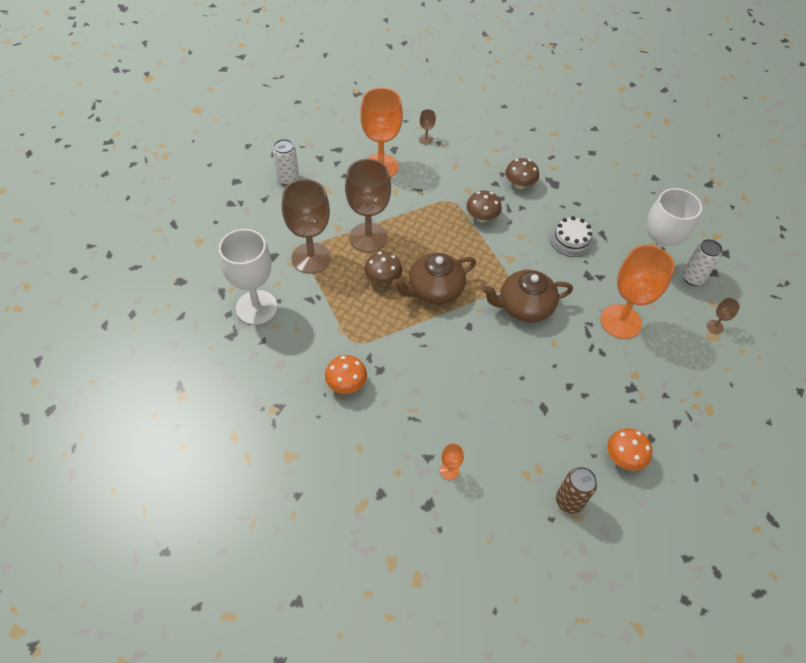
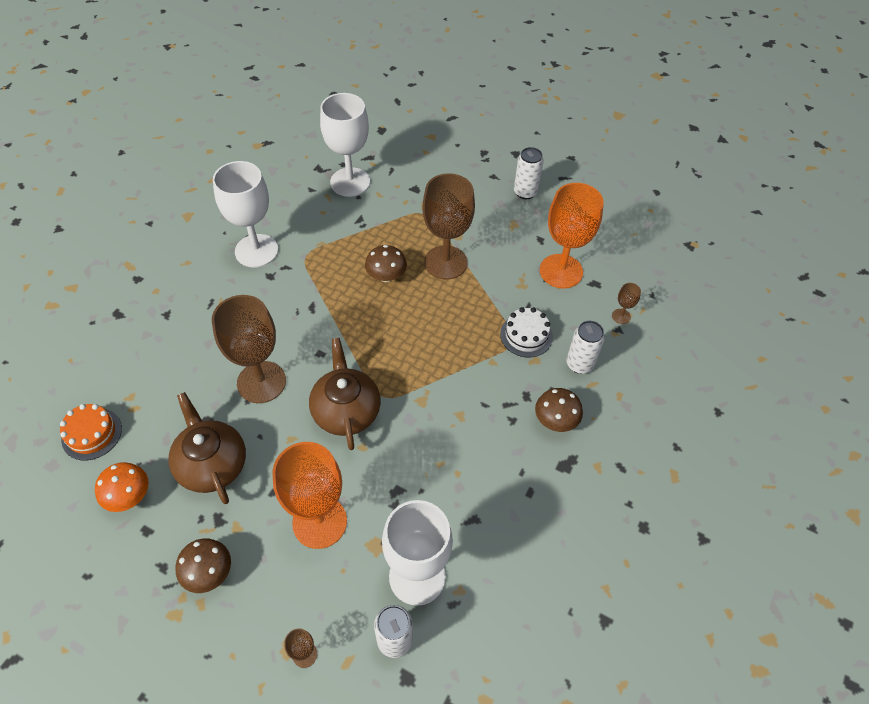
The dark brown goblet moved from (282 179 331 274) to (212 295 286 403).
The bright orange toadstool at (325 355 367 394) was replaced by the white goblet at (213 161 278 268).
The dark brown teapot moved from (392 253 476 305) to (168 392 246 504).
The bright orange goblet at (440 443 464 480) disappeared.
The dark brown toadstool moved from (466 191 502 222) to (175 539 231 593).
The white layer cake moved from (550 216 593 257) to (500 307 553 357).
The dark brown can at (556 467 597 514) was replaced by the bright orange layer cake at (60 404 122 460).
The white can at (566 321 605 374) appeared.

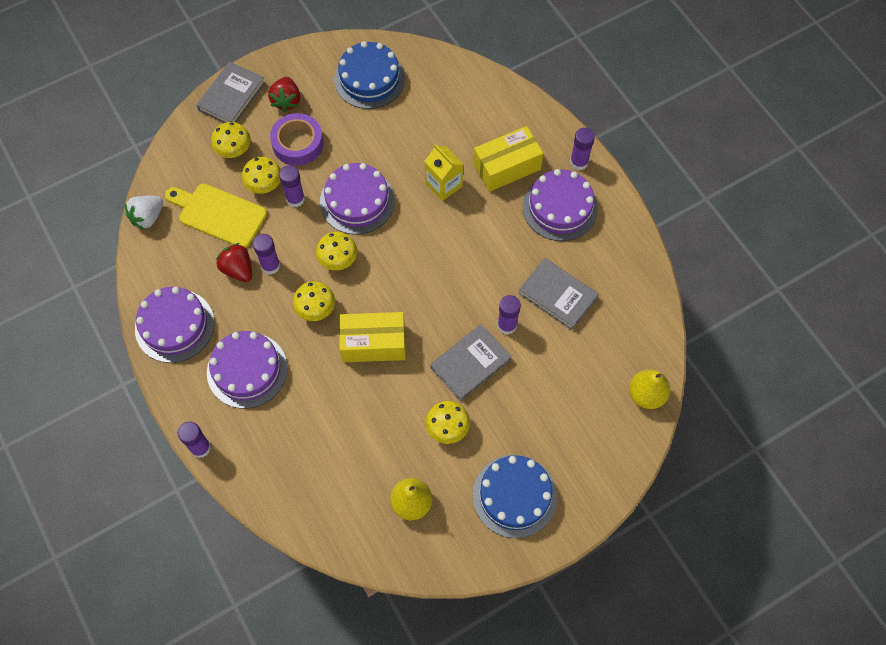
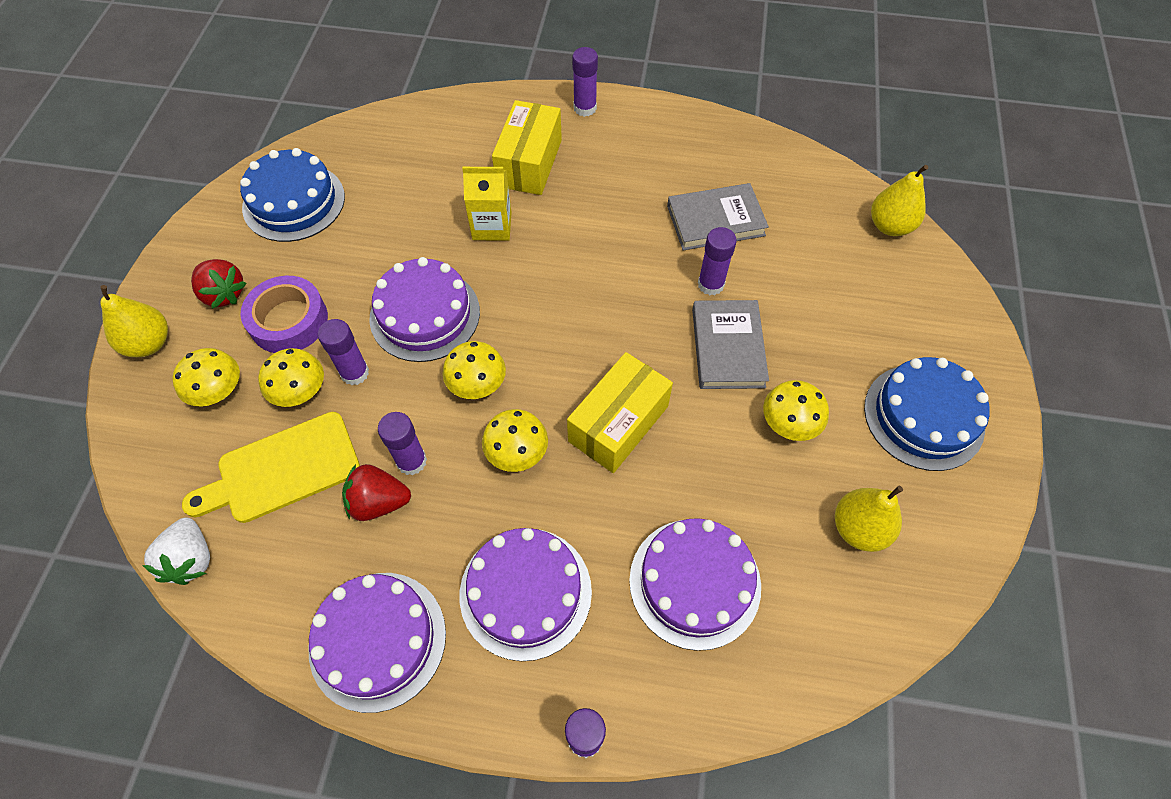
The grey hardback at (196 61 265 123) was replaced by the yellow toy pear at (100 285 168 357).
The royal purple layer cake moved from (523 169 598 241) to (629 518 761 651).

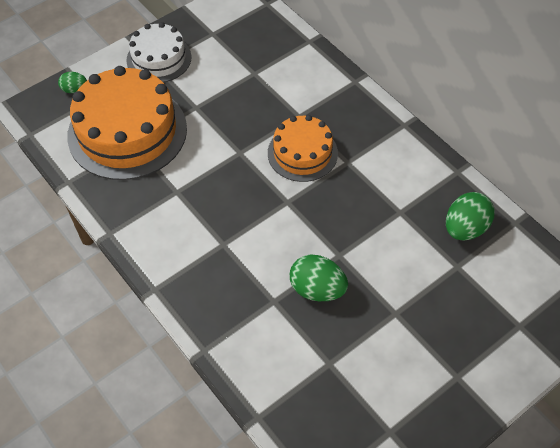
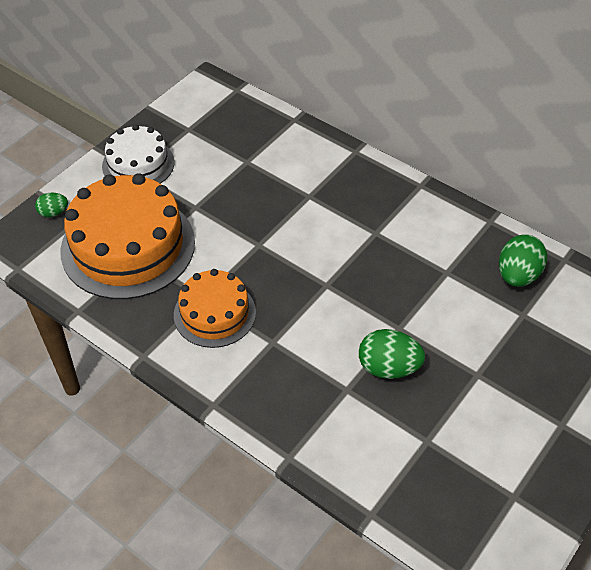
The bright orange layer cake moved from (268 115 338 182) to (174 269 256 348).

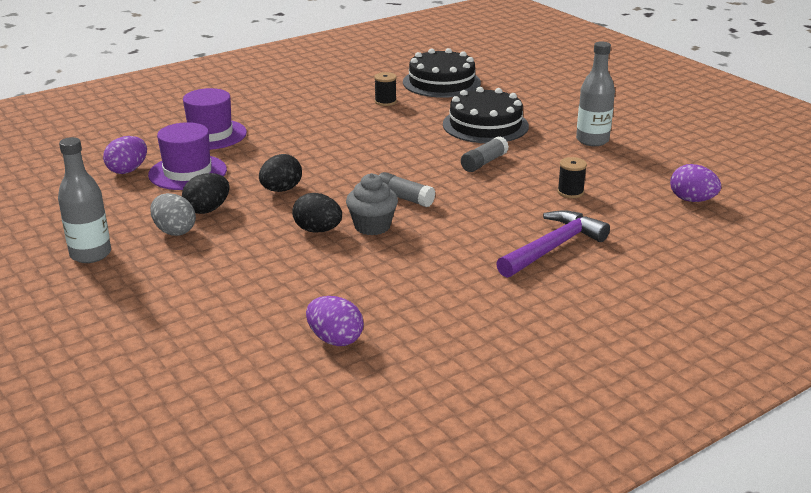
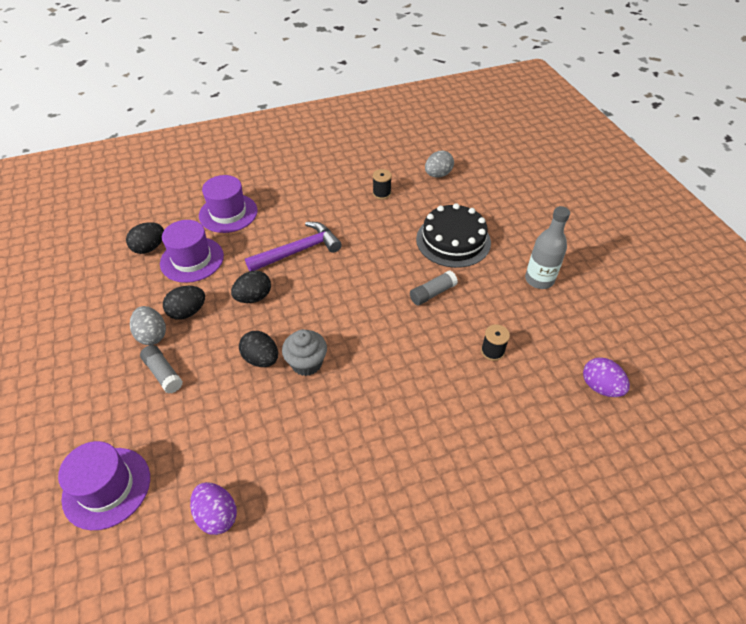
The grey bottle at (58 137 111 263) disappeared.
The royal purple toy egg at (103 136 147 174) became the ebony toy egg at (126 222 164 254).
The grey glue stick moved from (379 172 435 207) to (140 345 183 394).
The ebony layer cake at (403 48 481 98) was replaced by the grey toy egg at (425 150 454 177).
The royal purple carpenter's hammer moved from (496 210 610 278) to (245 222 342 271).
The royal purple tall hat at (58 441 150 530) appeared.

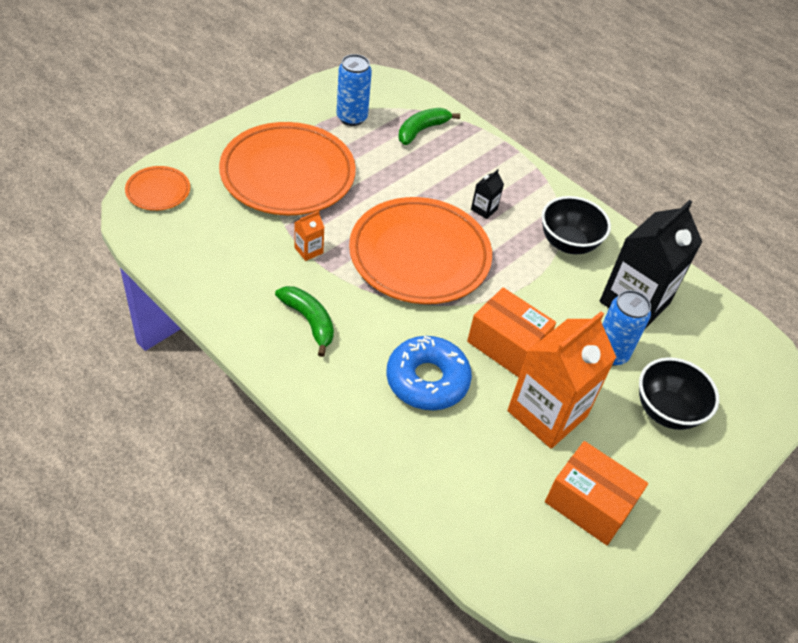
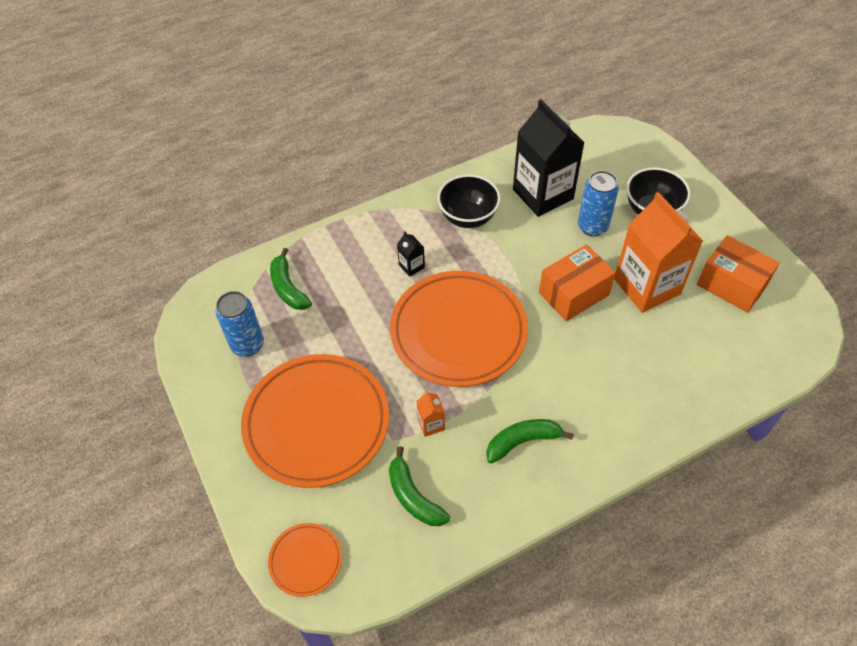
The royal blue donut at (386 336 472 410) disappeared.
The bright orange package at (545 441 648 545) turned 75 degrees clockwise.
The emerald toy banana at (389 446 450 526) appeared.

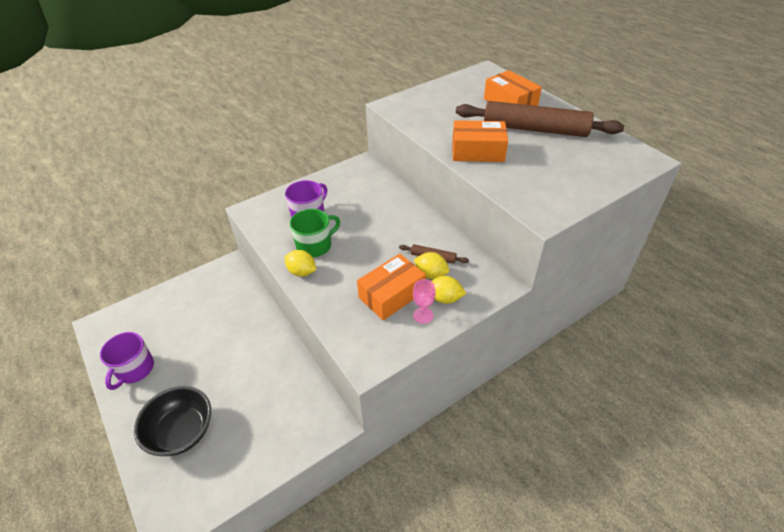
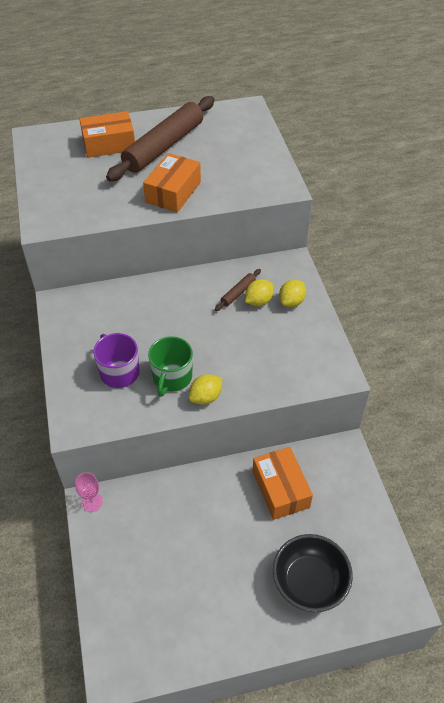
The royal purple coffee mug at (100 332 154 390) disappeared.
The emerald coffee mug at (290 209 340 257) turned 150 degrees counterclockwise.
The bright orange package moved from (357 254 426 320) to (253 447 313 520).
The pink goblet moved from (413 279 436 324) to (75 472 103 512).

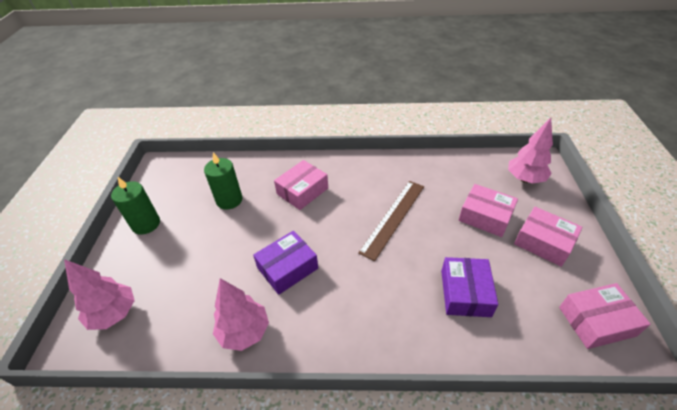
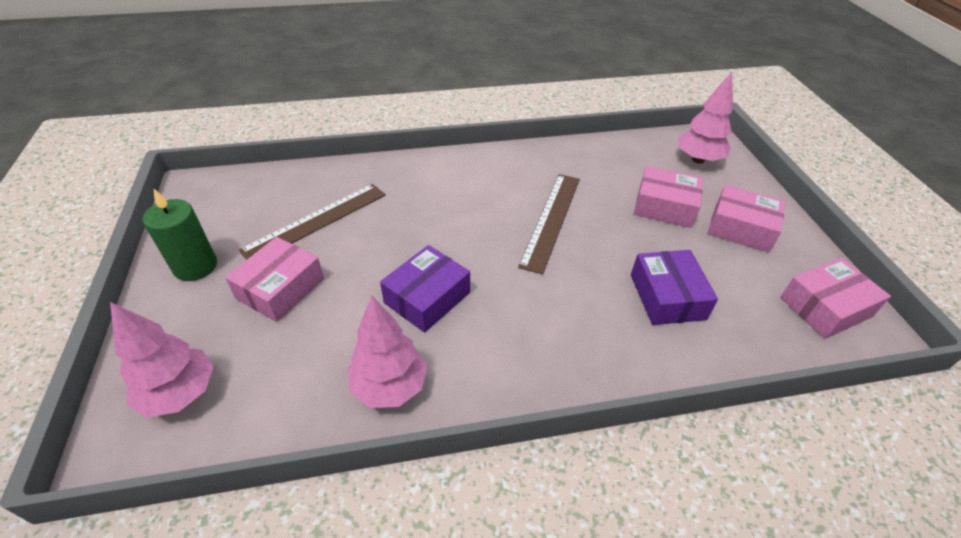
The emerald pillar candle at (204 152 242 210) was replaced by the dark brown ruler at (239 184 386 260).
The pink package moved from (274 160 328 210) to (225 237 324 322).

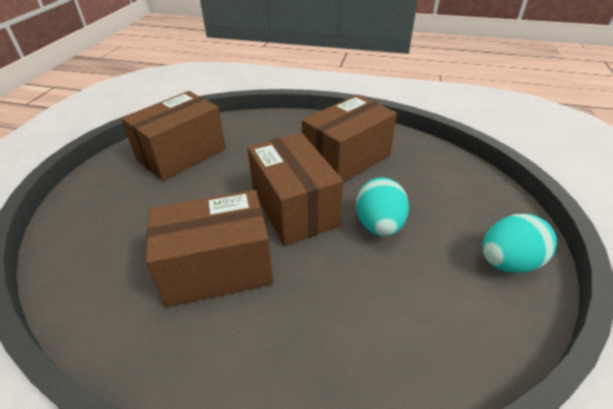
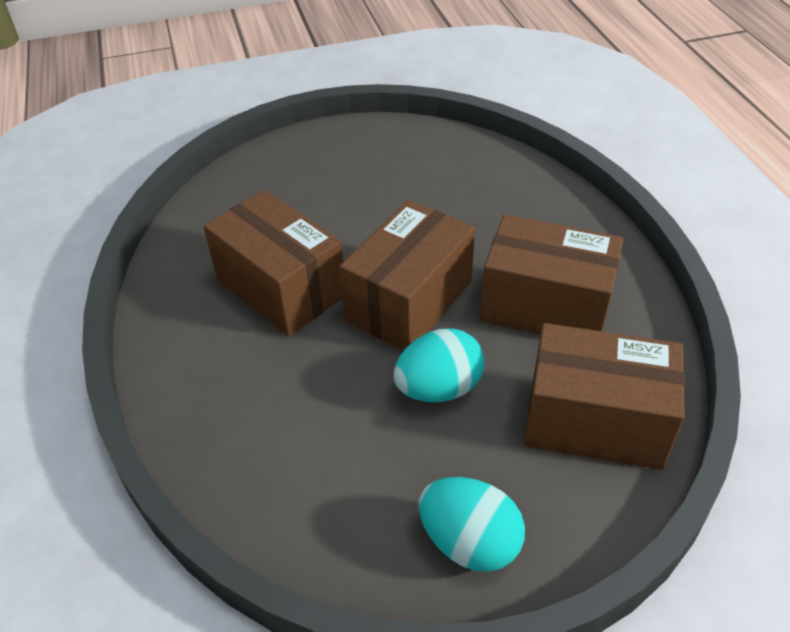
The dark brown package moved from (121 91 226 181) to (524 323 685 470).

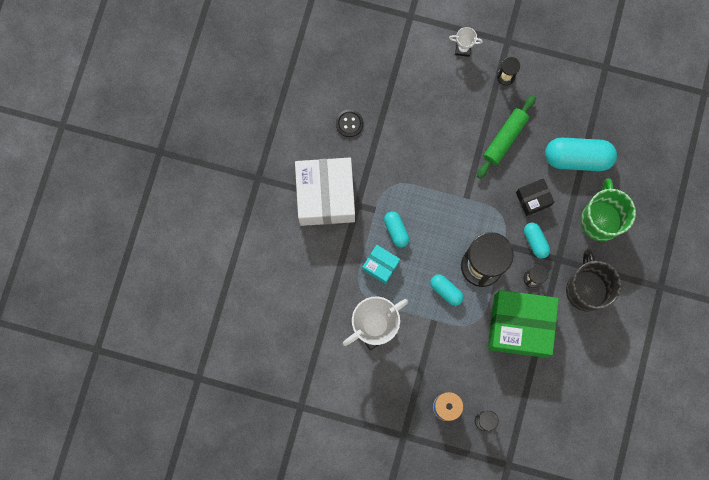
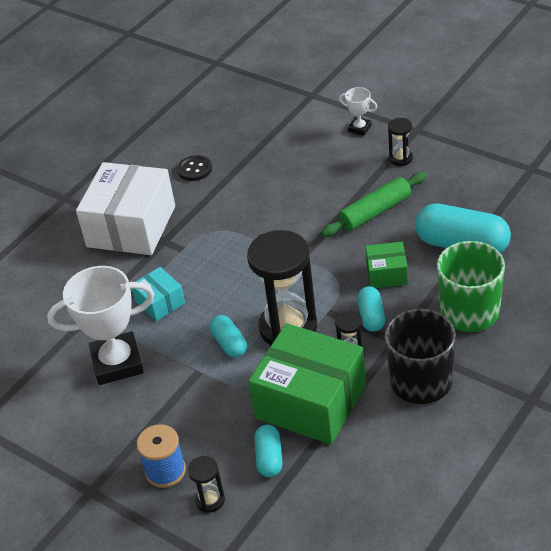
The teal capsule moved from (384 211 409 247) to (254 424 283 477).
The ebony package at (516 178 554 216) became the emerald package at (365 242 408 288).

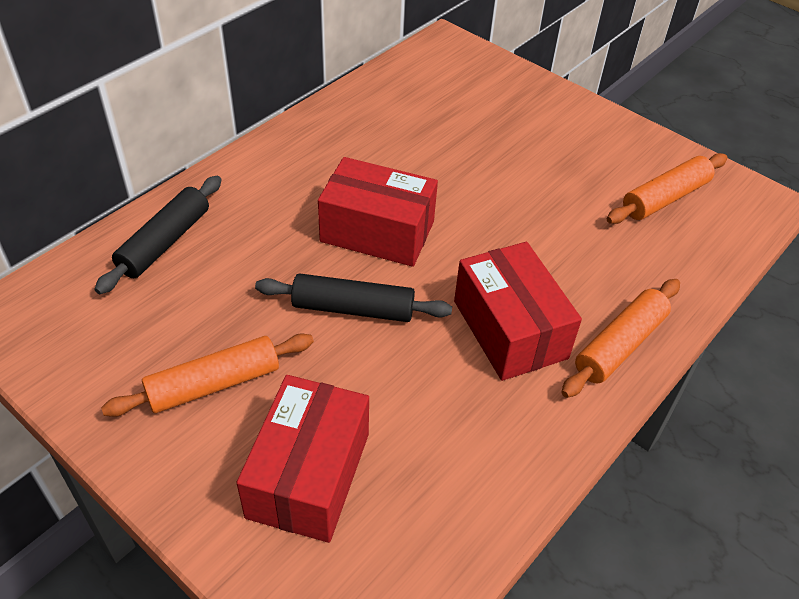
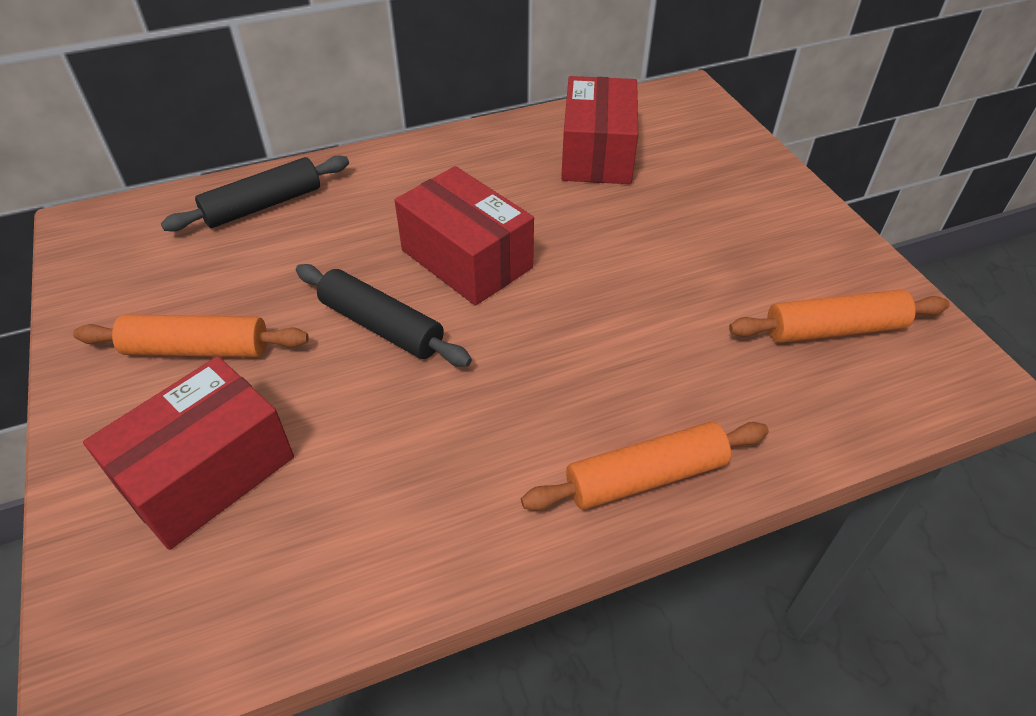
The scarlet package moved from (454 242 582 381) to (561 76 638 184).

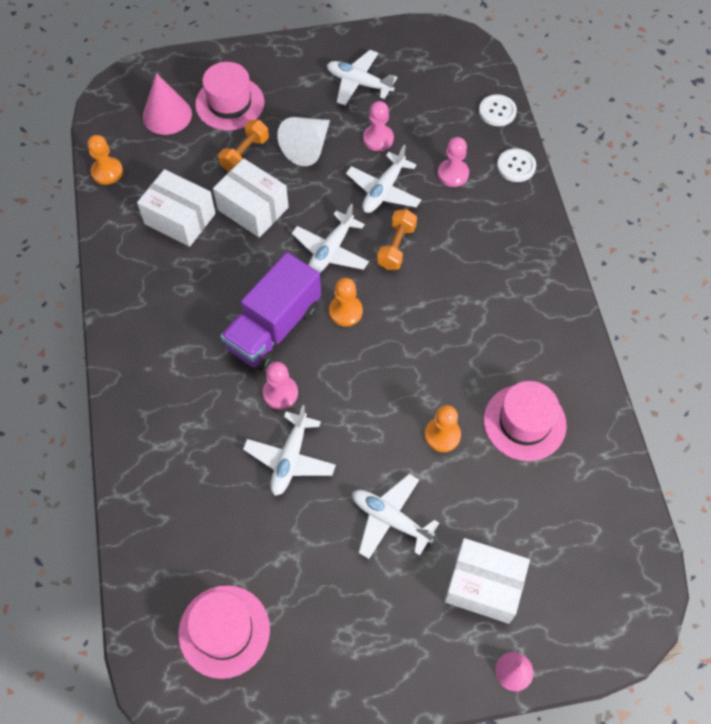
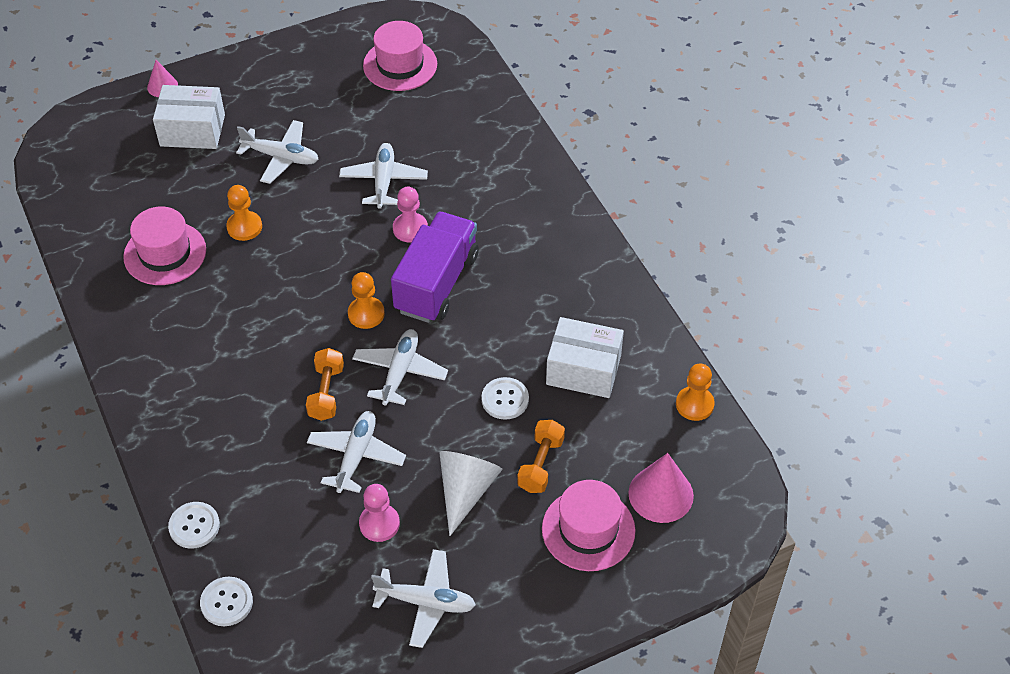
The white package at (213 158 289 237) was replaced by the white sewing button at (481 377 529 420).
The pink chess pawn at (438 137 469 187) disappeared.

